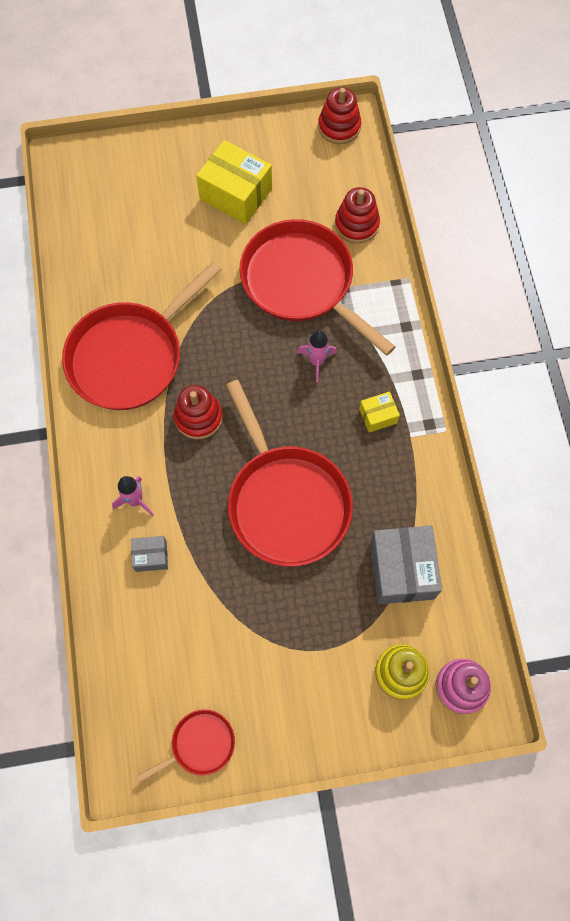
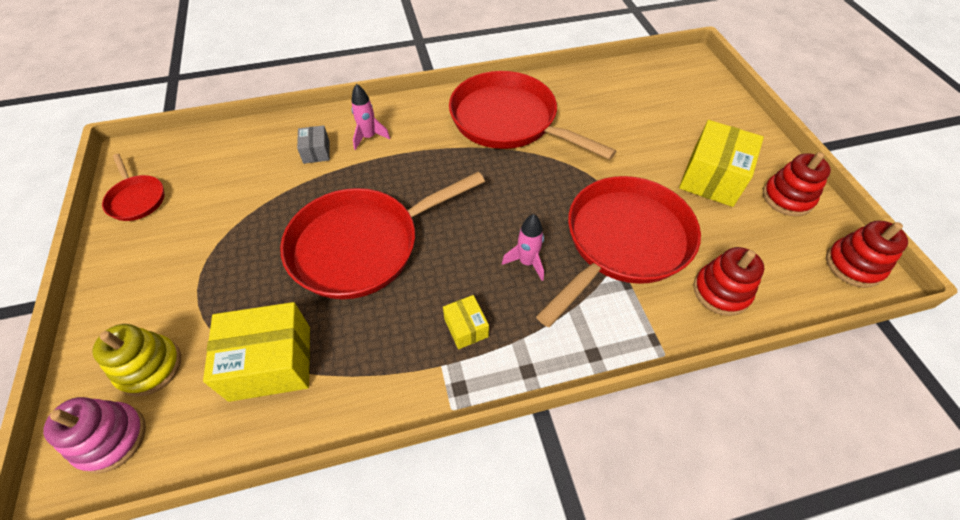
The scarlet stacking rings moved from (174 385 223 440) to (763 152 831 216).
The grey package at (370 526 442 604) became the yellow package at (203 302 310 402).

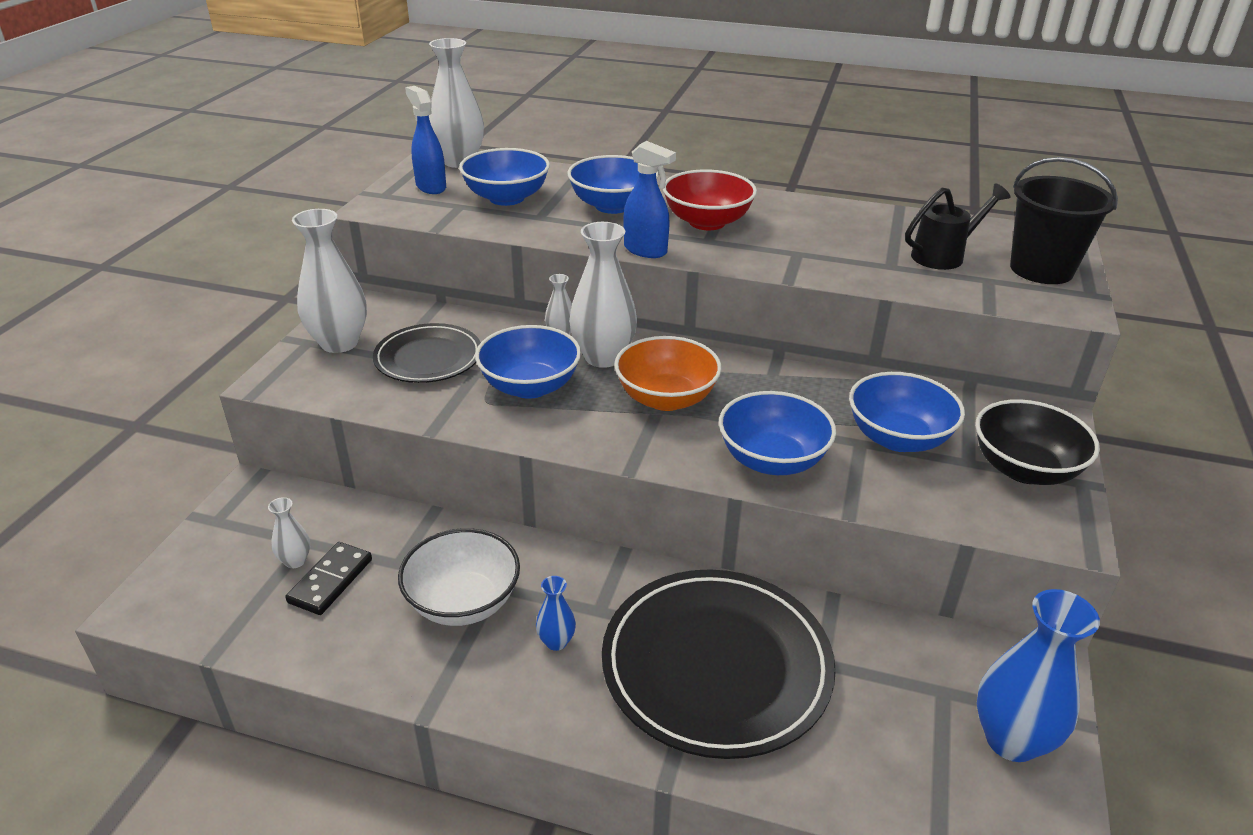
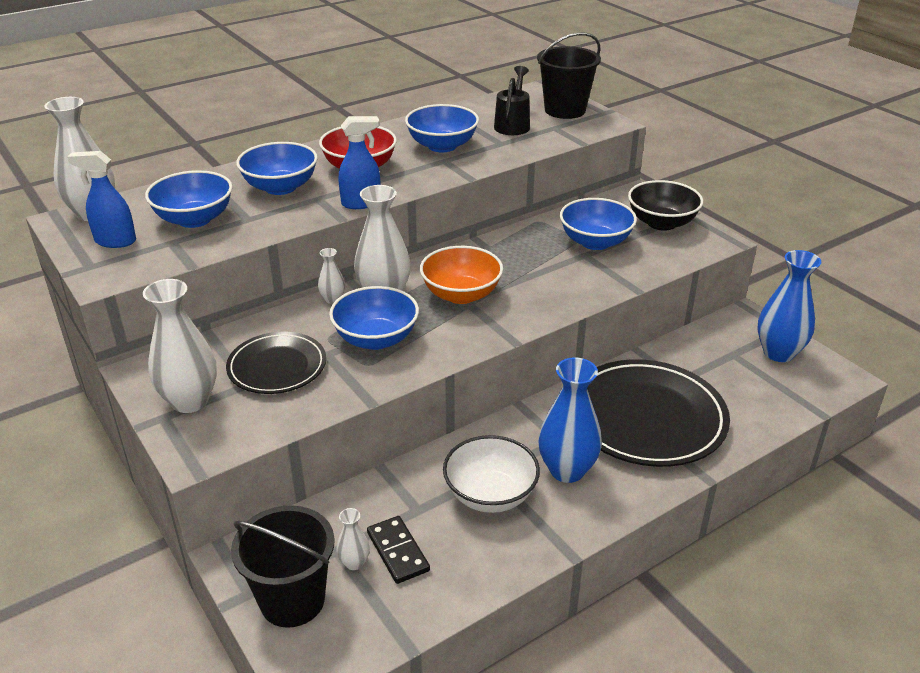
The royal blue flower vase at (536 576 576 651) changed to 2.09 times the size.
The royal blue deep dish moved from (719 391 836 475) to (405 104 479 152).
The ebony sand bucket at (231 505 335 628) appeared.

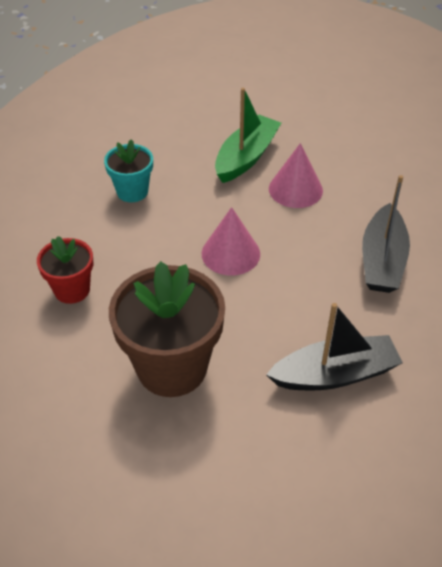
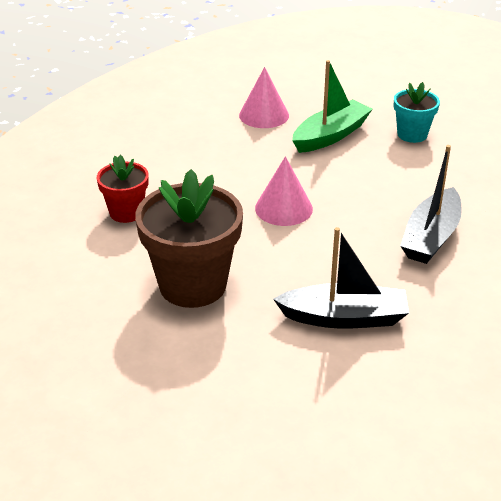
The teal potted plant moved from (104 139 153 202) to (394 82 440 143).
The pink cone shape moved from (269 143 323 208) to (239 67 289 128).

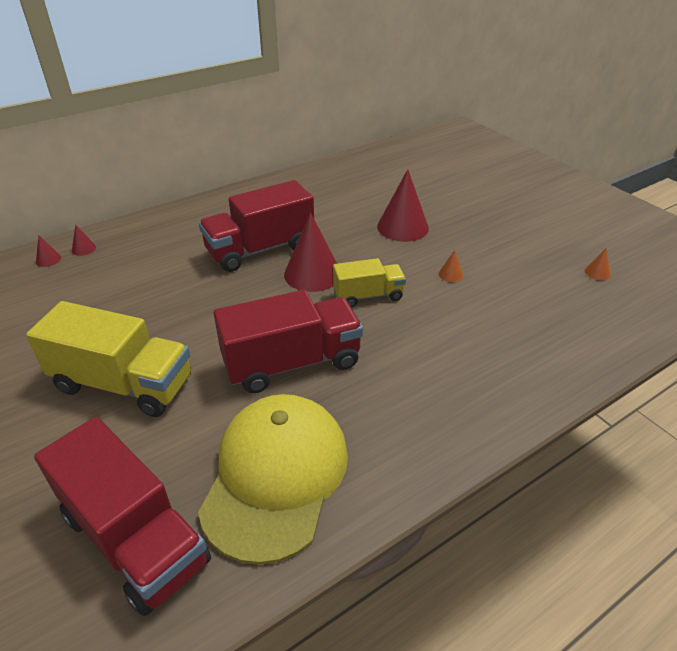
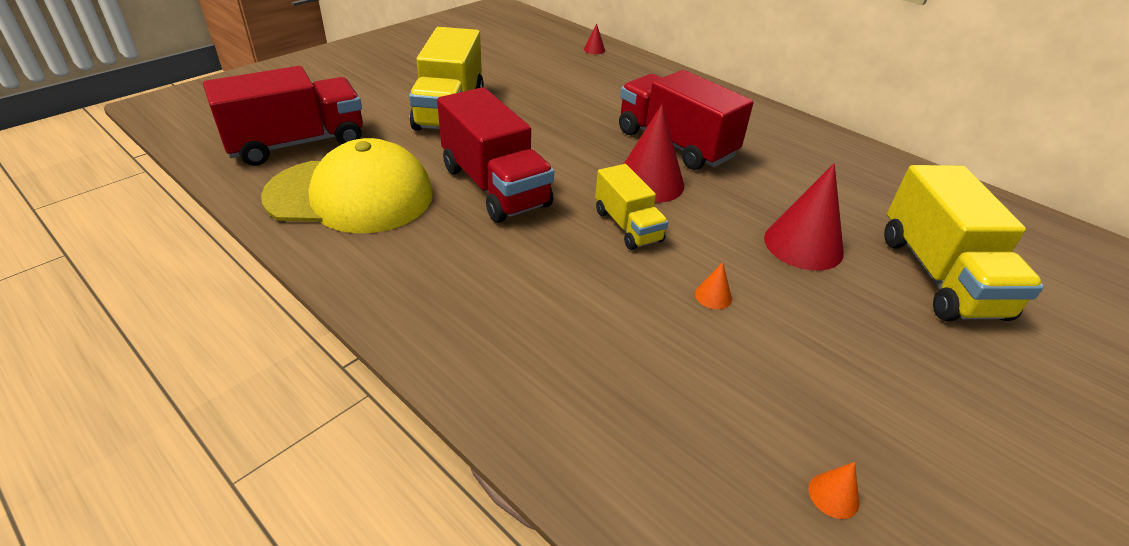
The scarlet truck at (34 417 211 616) turned 150 degrees counterclockwise.
The scarlet cone shape at (72 225 96 256) disappeared.
The yellow truck at (884 165 1044 322) appeared.

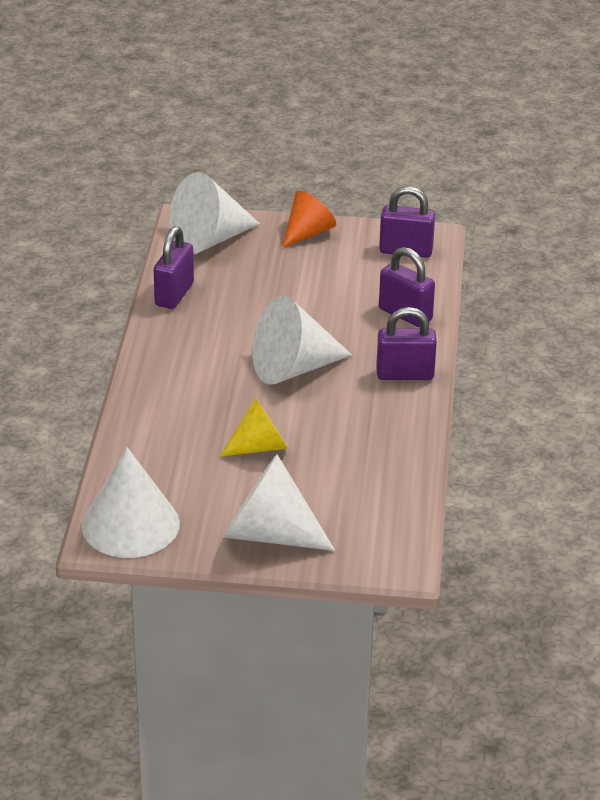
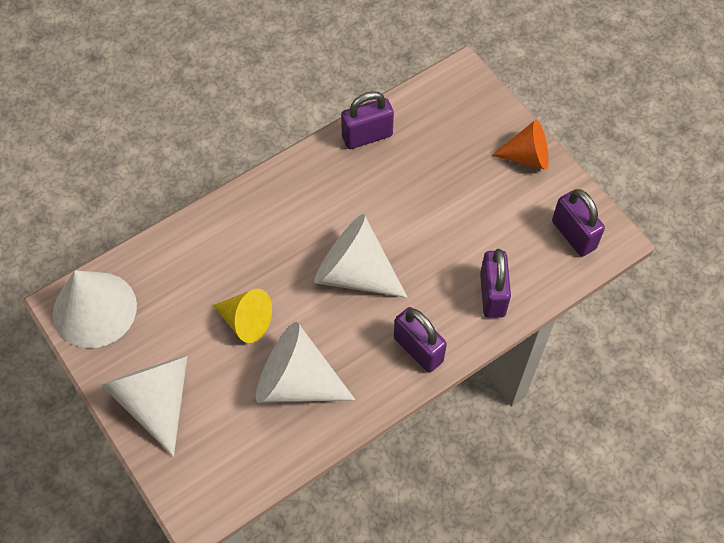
The white cone shape moved from (169 172 260 254) to (256 322 355 403).

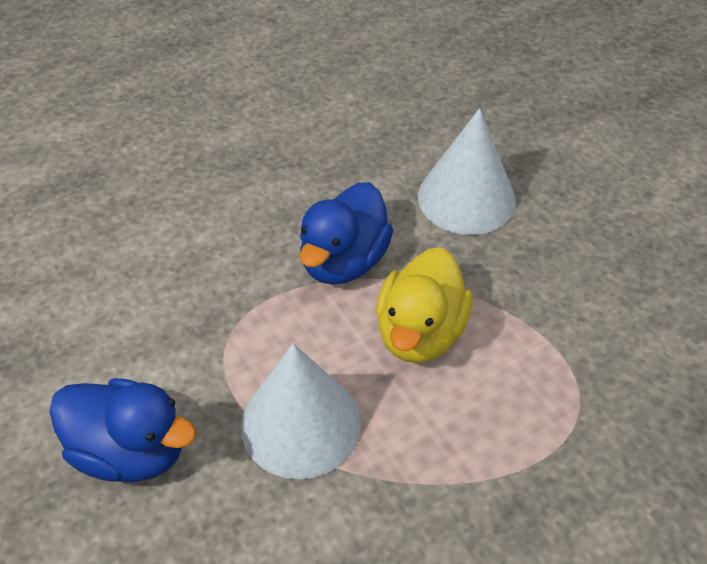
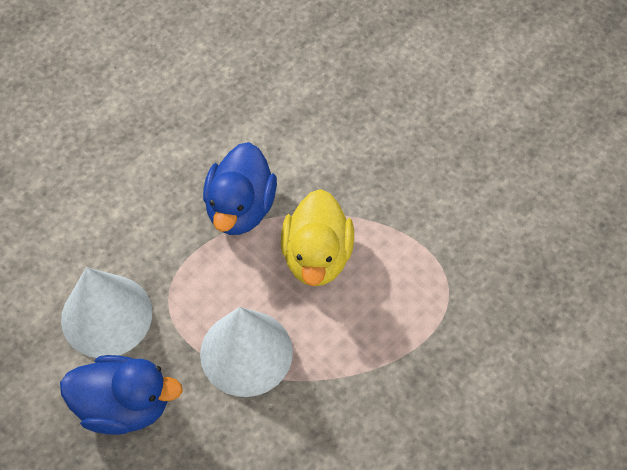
The white cone shape moved from (418 108 516 235) to (61 267 152 358).

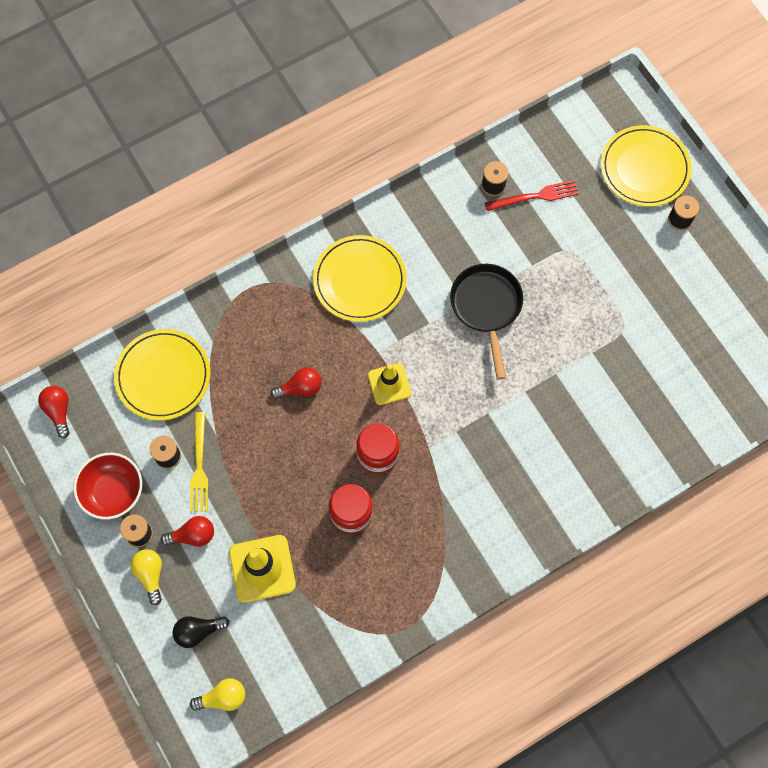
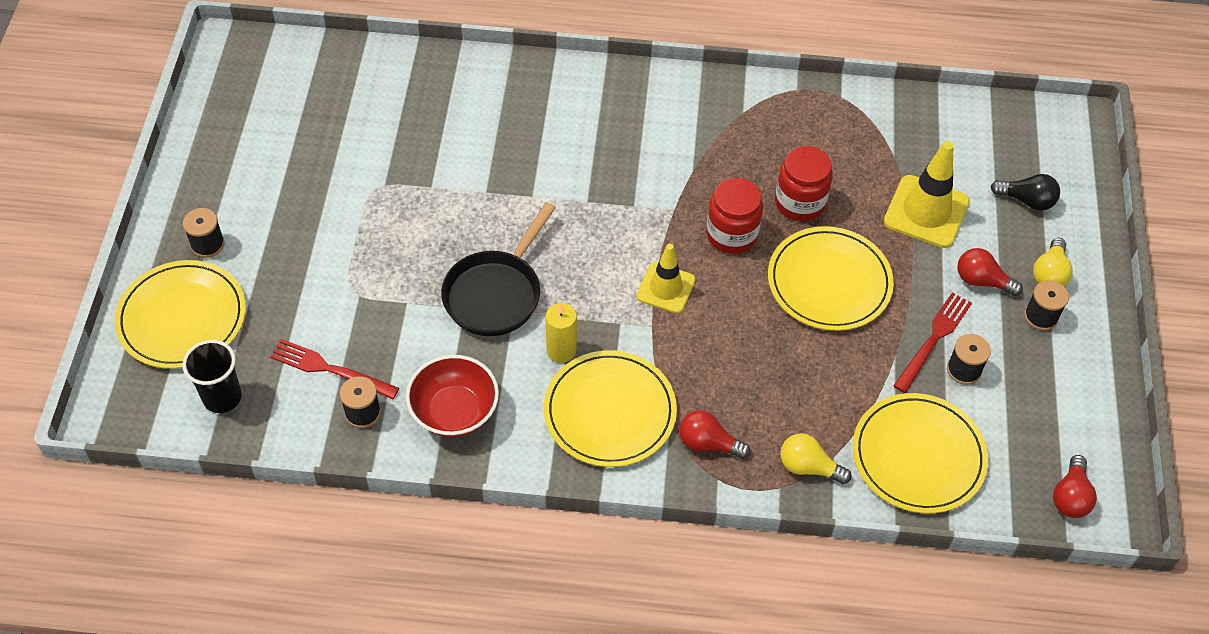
The scarlet deep dish moved from (73 453 142 520) to (406 355 499 437).
The yellow table fork at (190 412 208 512) became the scarlet table fork at (893 292 972 393).
The yellow lightbulb moved from (190 678 245 711) to (780 433 852 484).
The scarlet lightbulb moved from (270 367 322 399) to (679 410 750 459).
The ebony cup at (182 340 242 413) appeared.
The yellow pillar candle at (546 303 577 363) appeared.
The yellow flat dish at (768 226 894 331) appeared.

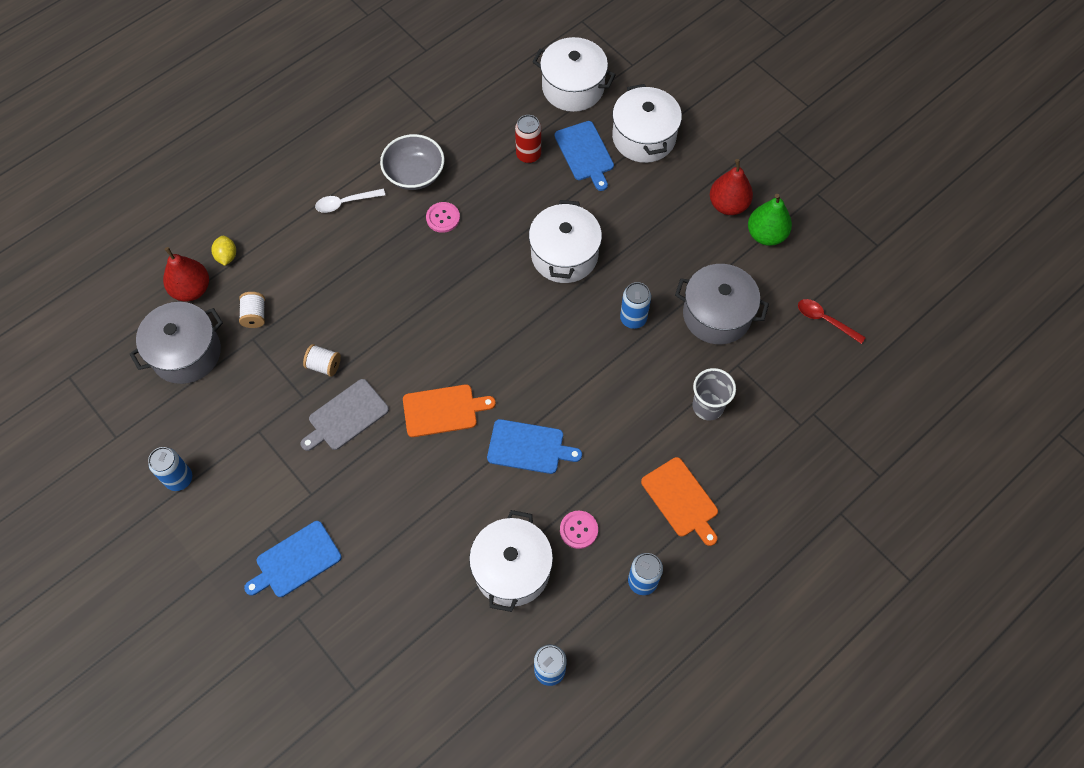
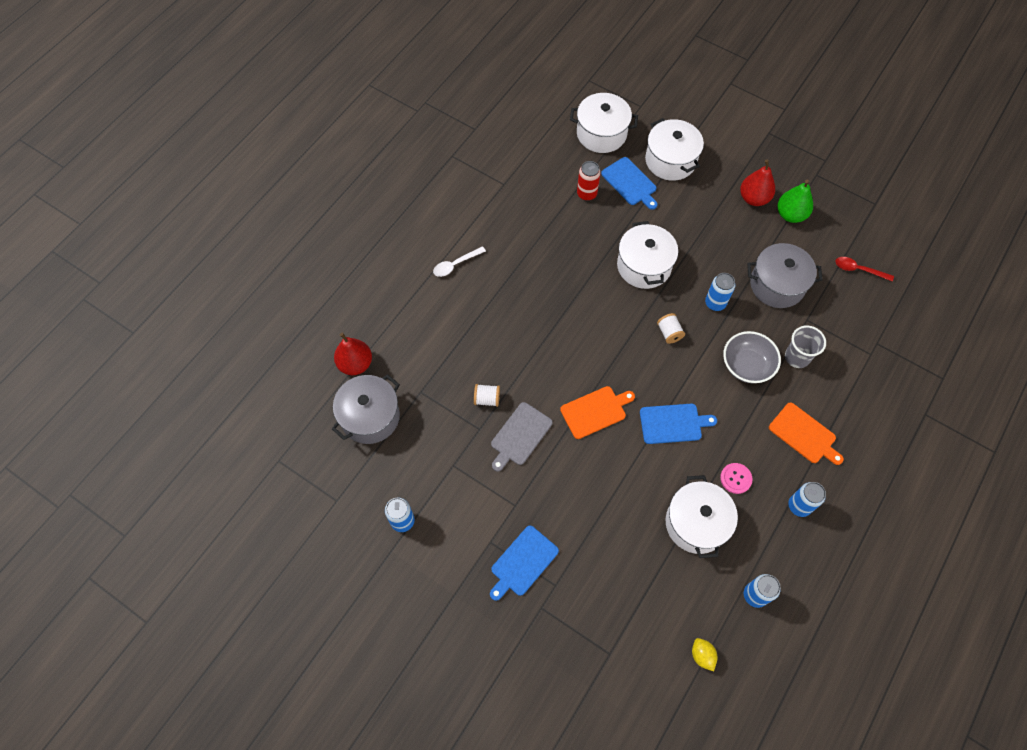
The yellow toy lemon moved from (211 236 236 266) to (692 638 718 671).
The white reel of thread moved from (239 292 265 328) to (657 313 685 344).
The grey deep dish moved from (380 134 444 190) to (723 331 781 383).
The pink sewing button at (426 202 460 233) disappeared.

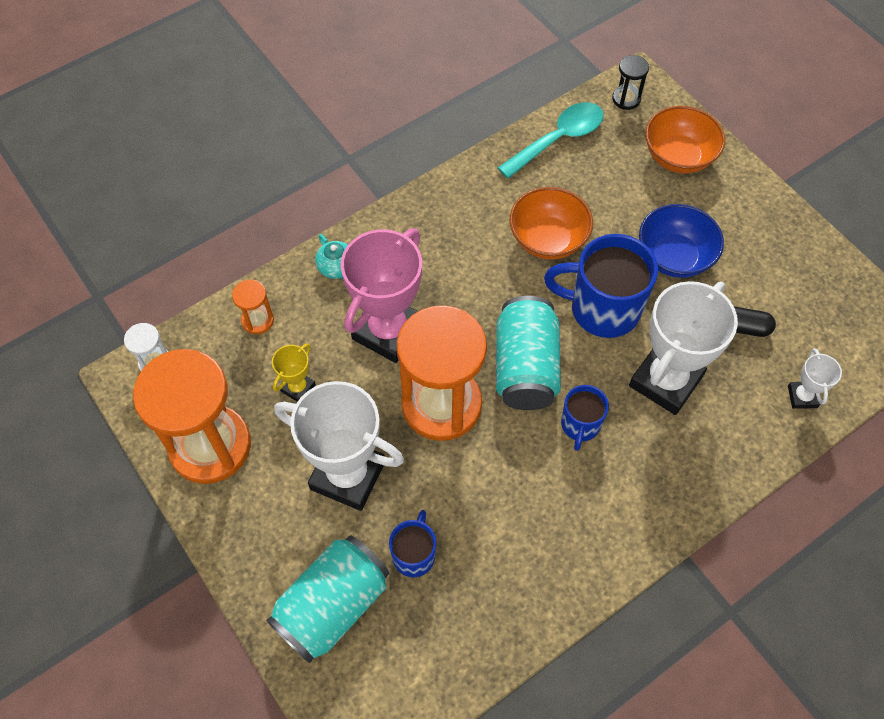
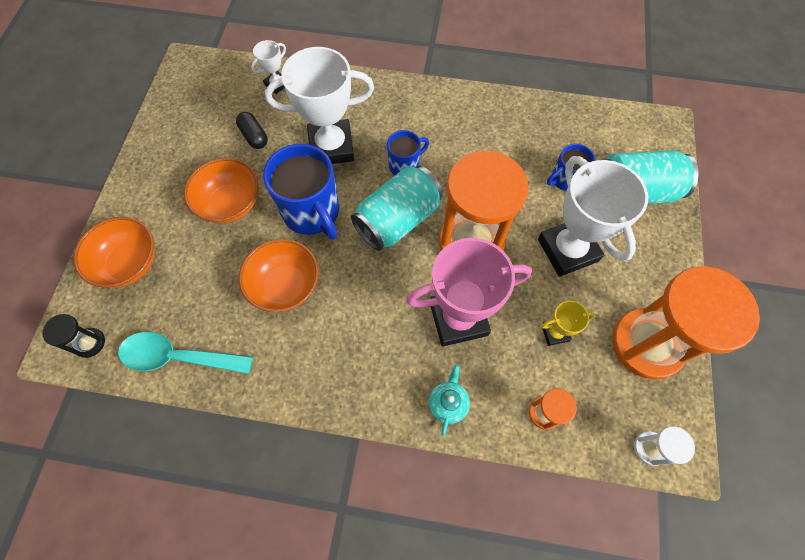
The royal blue deep dish at (639 204 724 278) became the bright orange deep dish at (184 158 259 223).

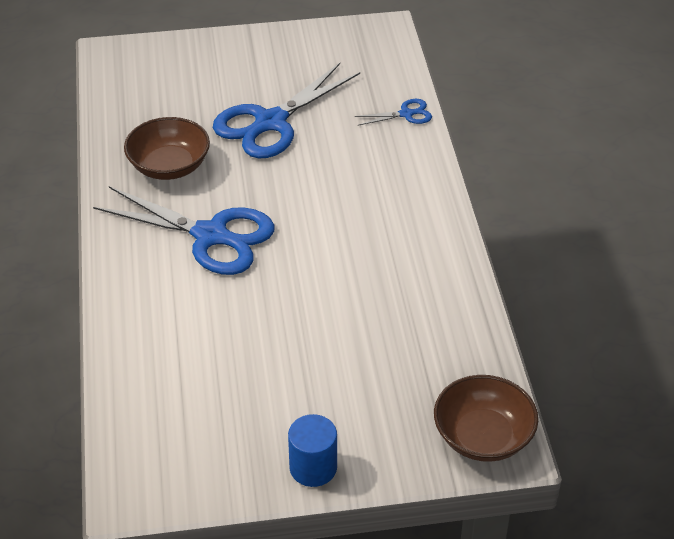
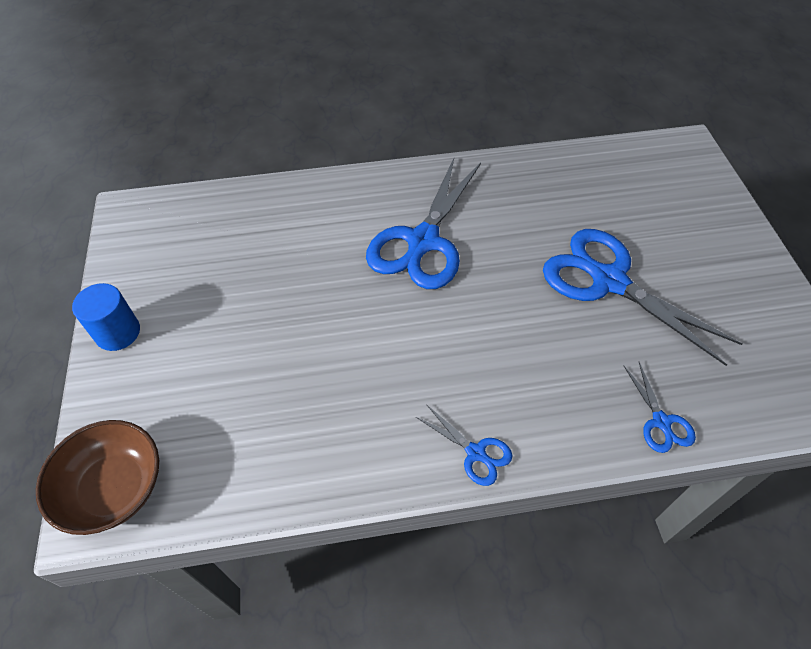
The dark brown deep dish at (124 117 210 180) disappeared.
The royal blue pair of scissors at (416 405 512 486) appeared.

